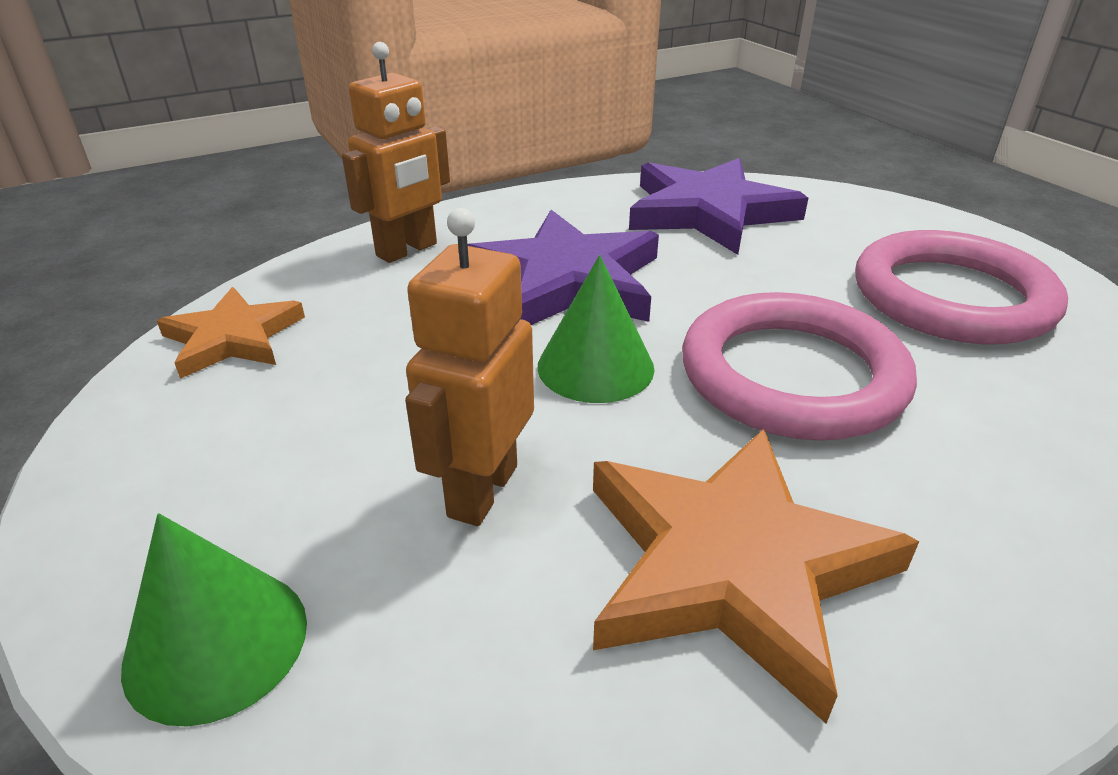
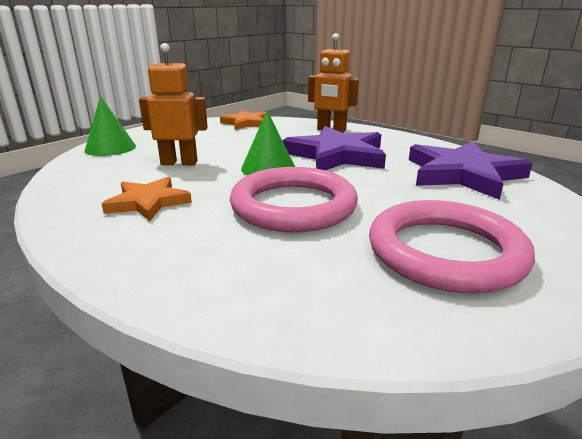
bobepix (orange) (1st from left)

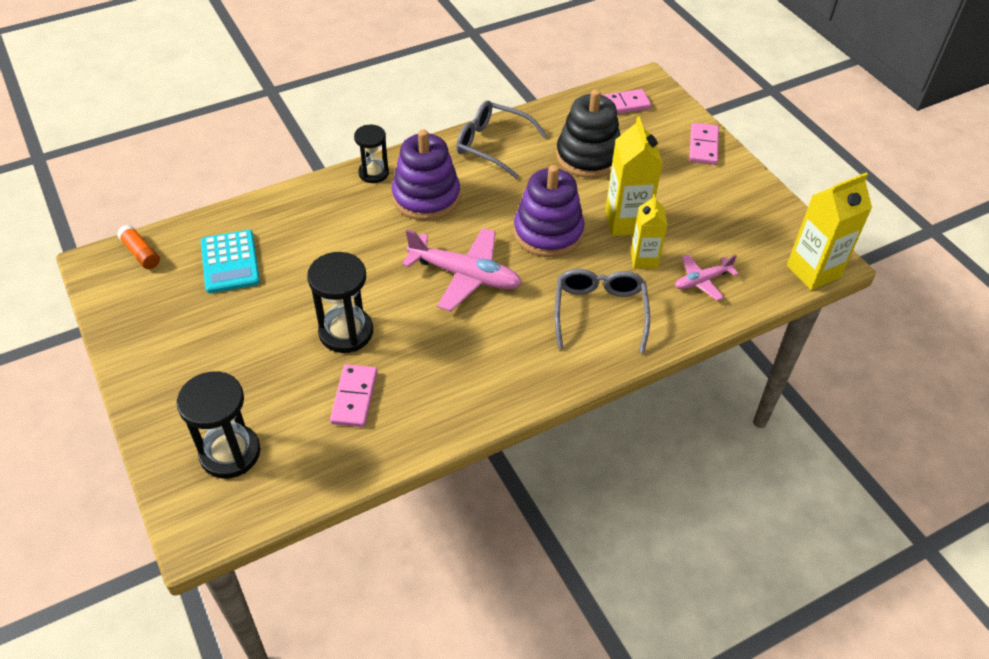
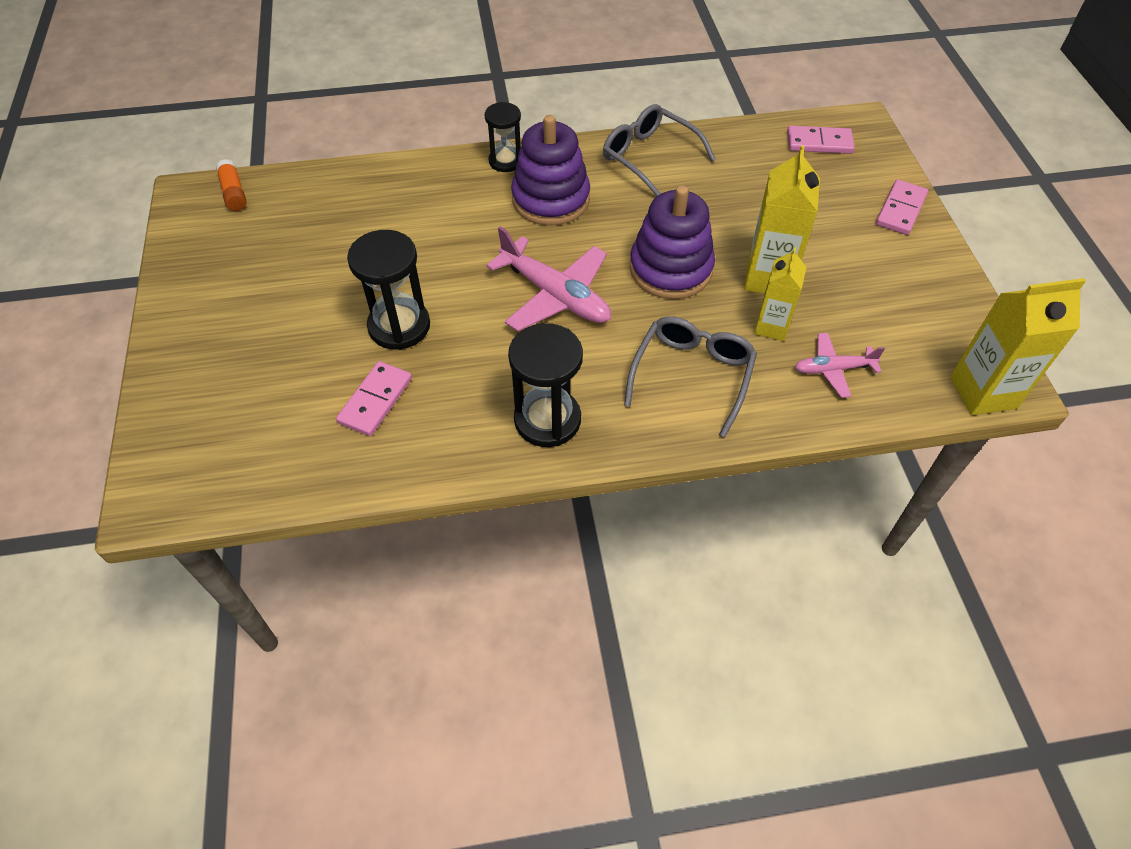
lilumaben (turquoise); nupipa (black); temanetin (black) (3rd from left)

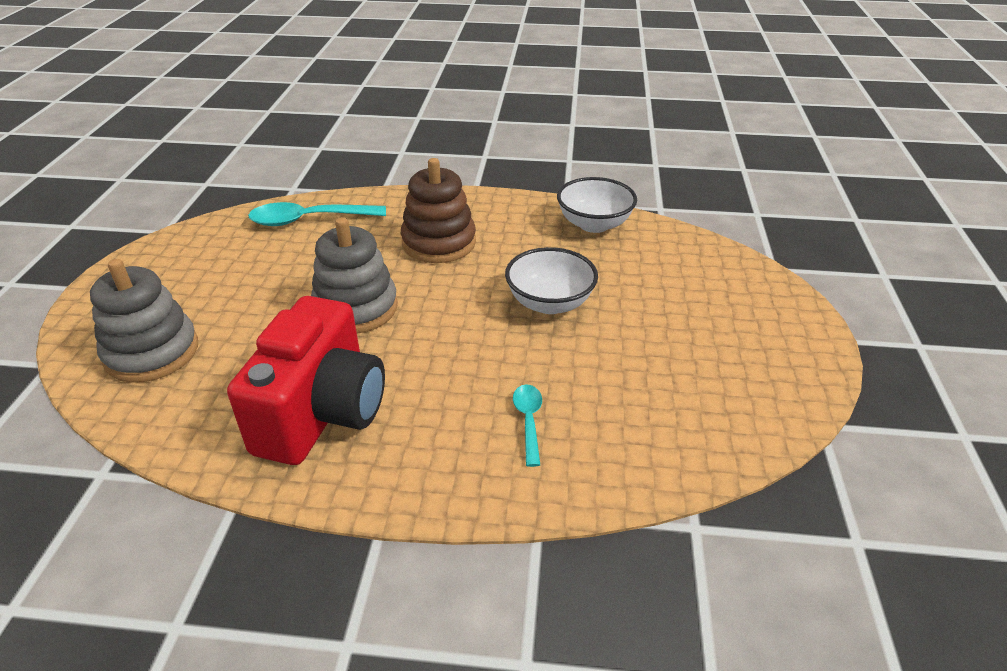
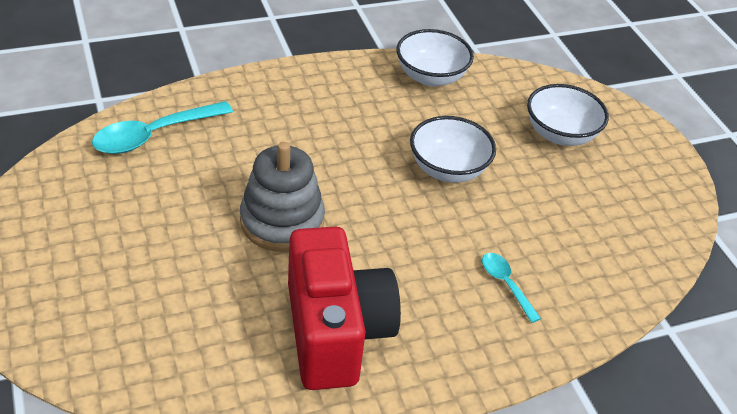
nupipa (grey) (1st from left in the first image); nupipa (brown); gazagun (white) (3rd from left)

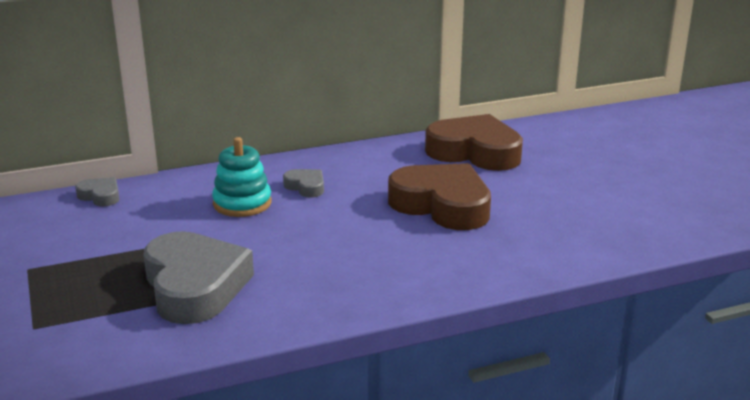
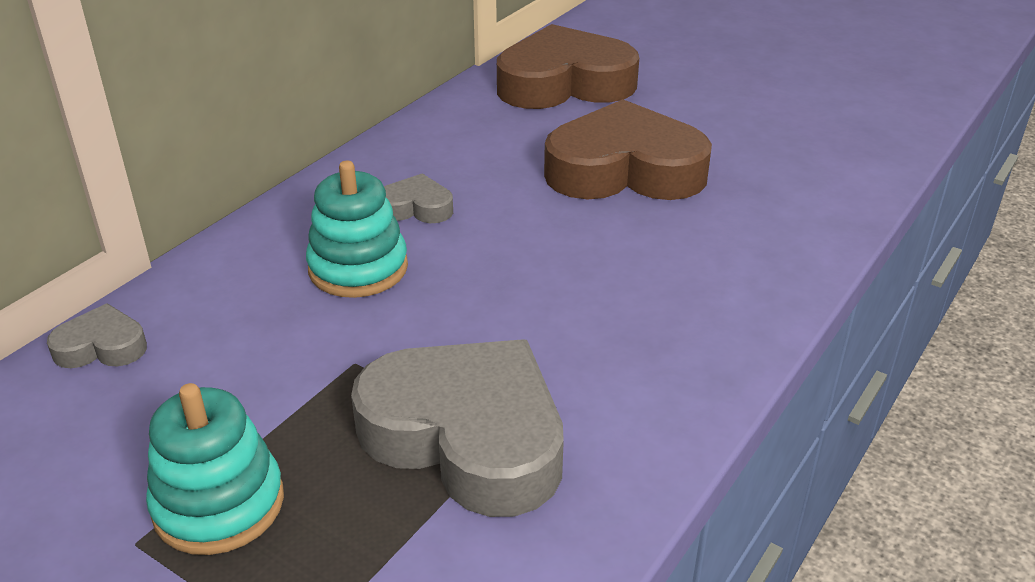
nupipa (turquoise) (1st from left)

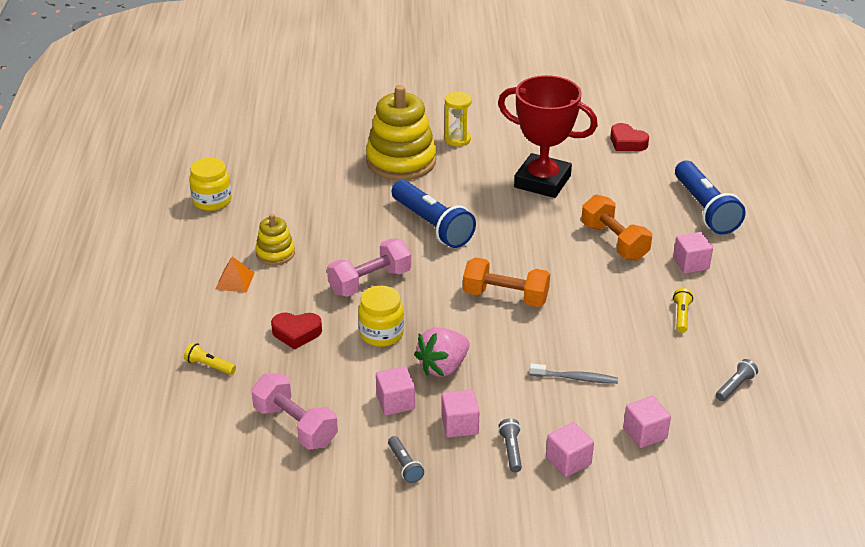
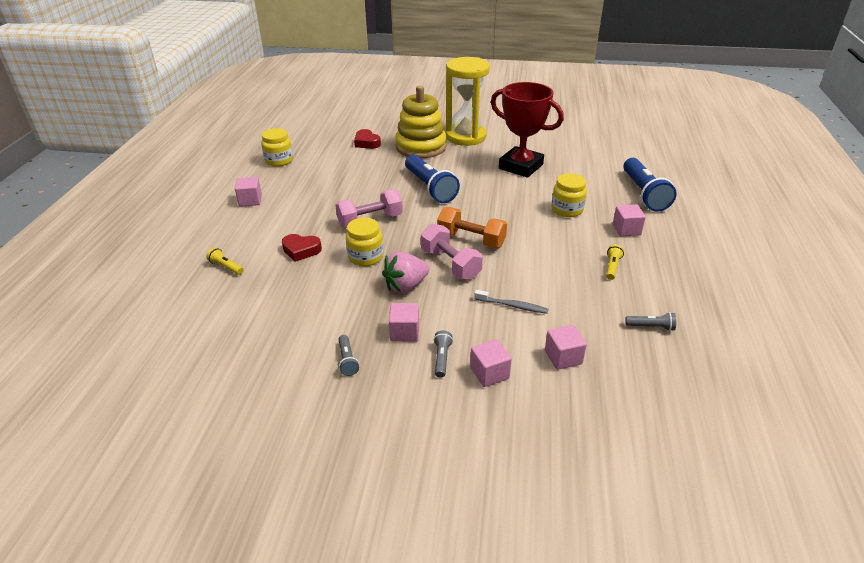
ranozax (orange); nupipa (yellow) (1st from left in the first image); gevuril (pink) (2nd from left); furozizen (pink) (1st from left); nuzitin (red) (2nd from left); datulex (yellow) (3rd from left); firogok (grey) (3rd from left); temanetin (yellow)

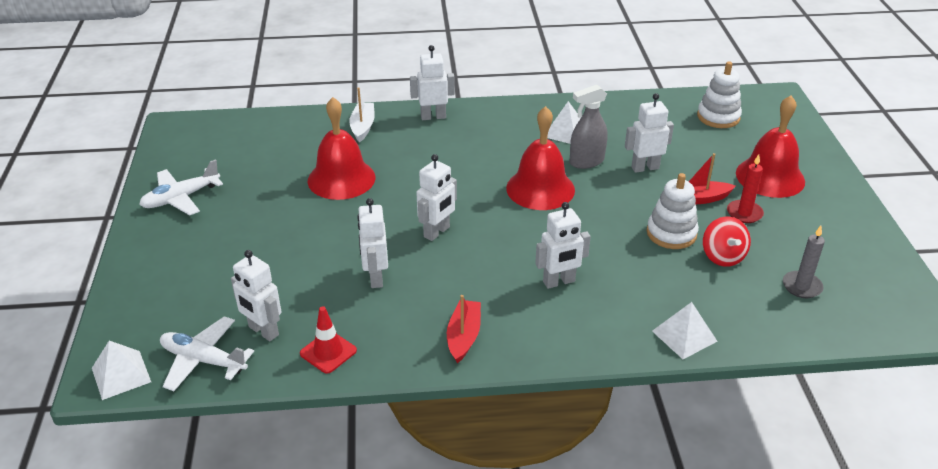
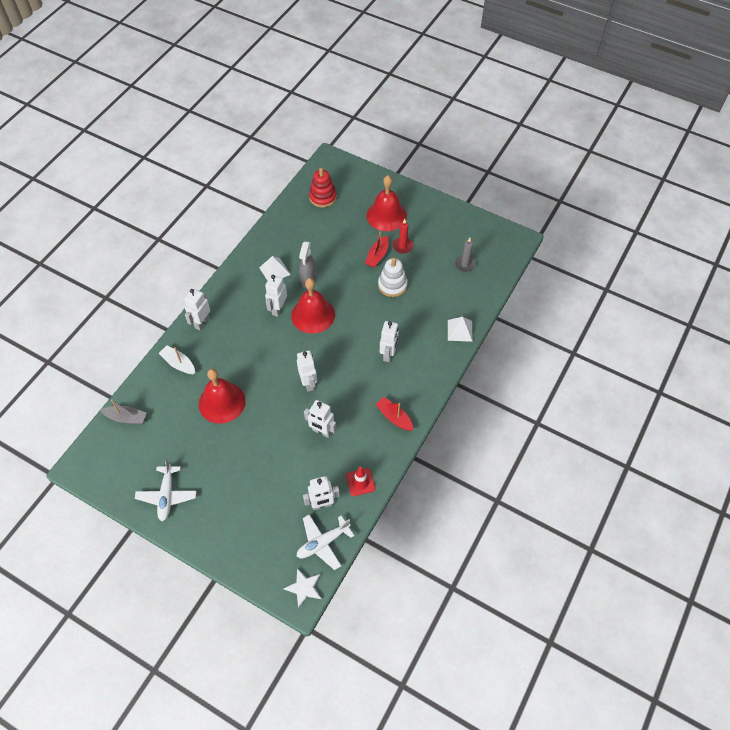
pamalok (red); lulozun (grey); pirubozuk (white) (2nd from left); bobepix (white); nupipa (red)

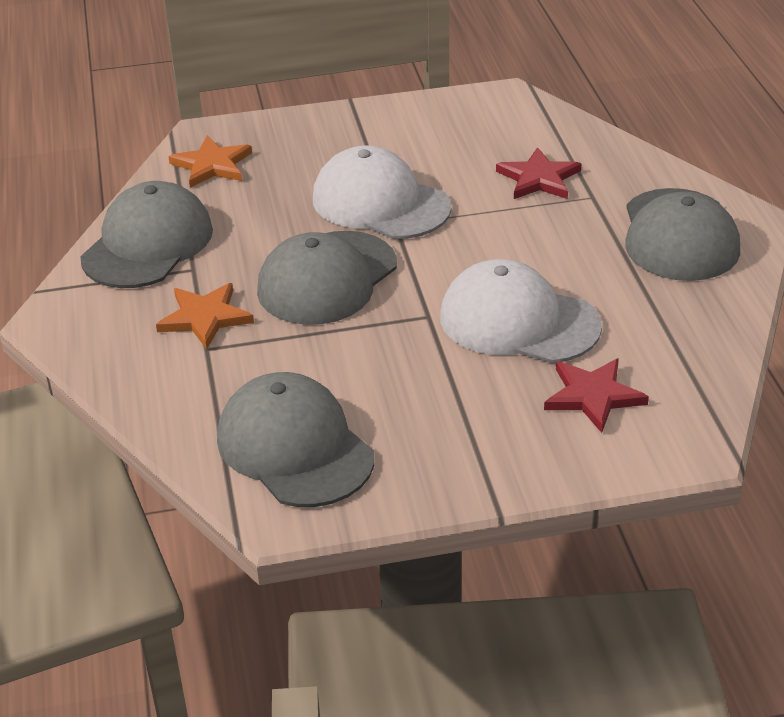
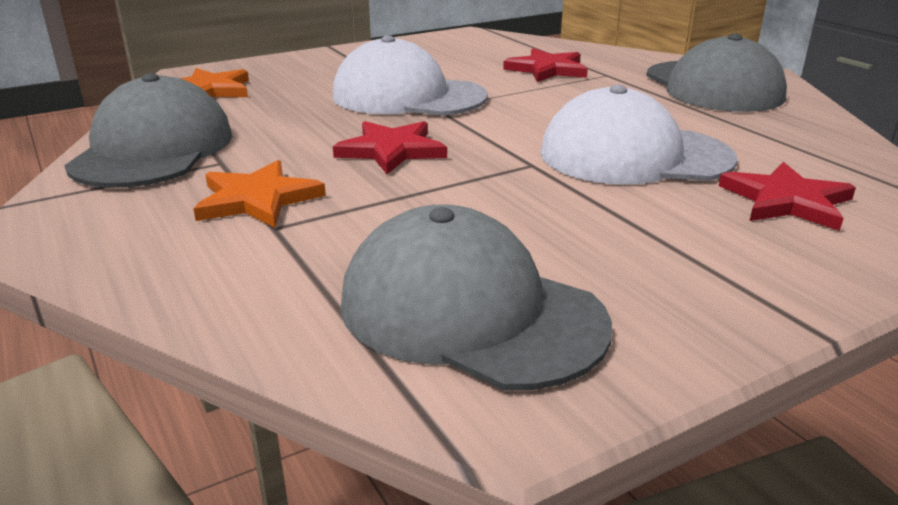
bobepix (red) (1st from left)

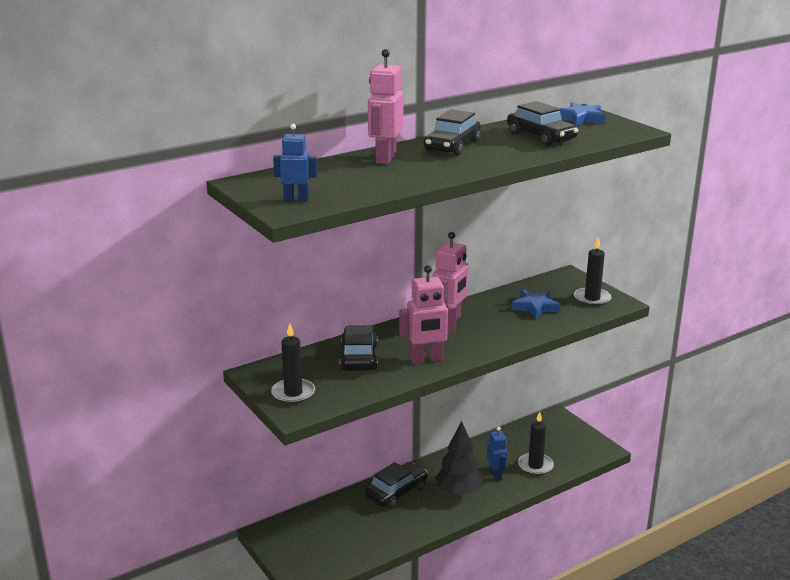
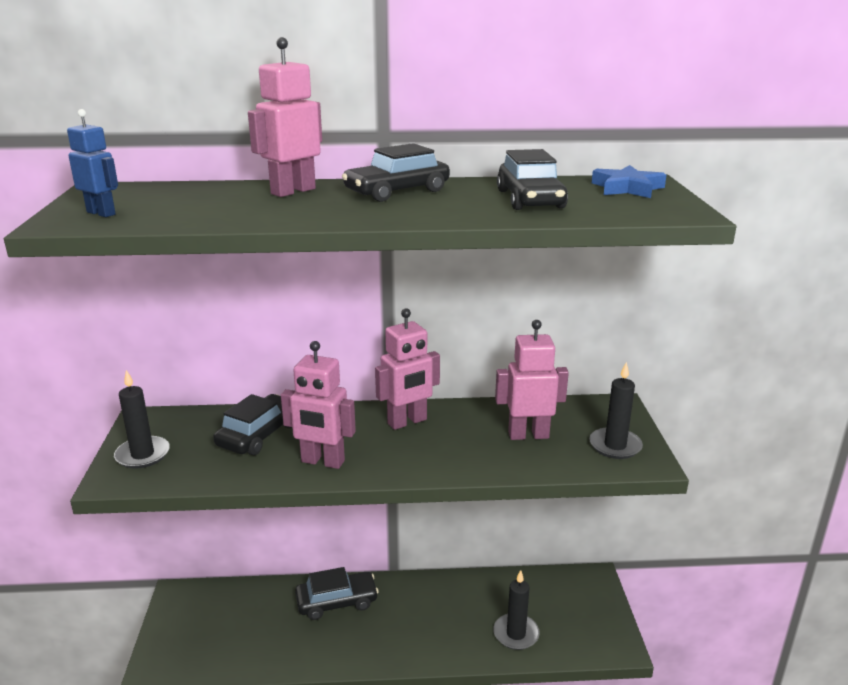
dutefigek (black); pirubozuk (blue) (2nd from left in the first image); pirubozuk (pink) (4th from left)

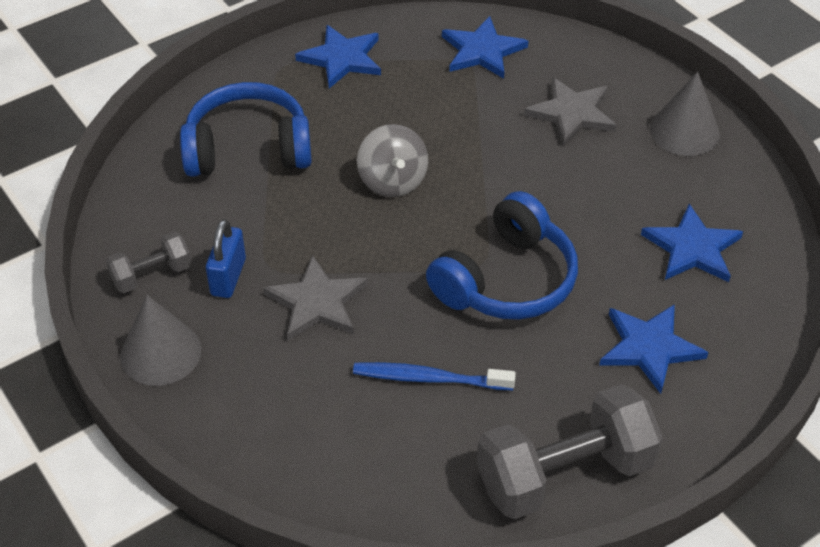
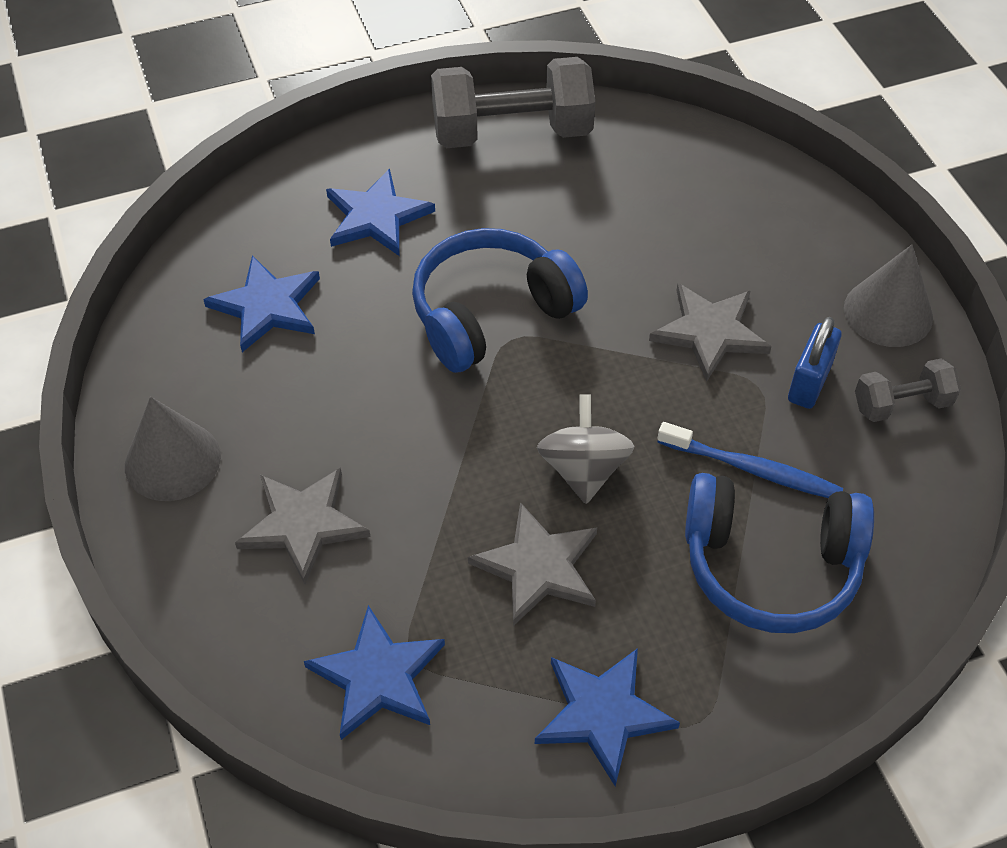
bobepix (grey) (2nd from left); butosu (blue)

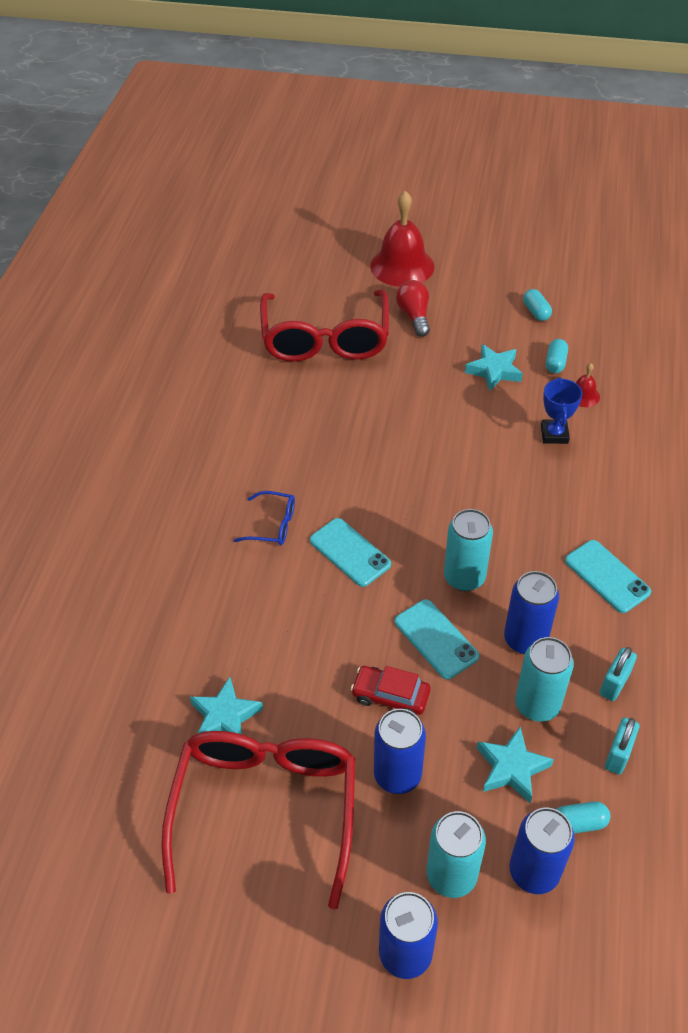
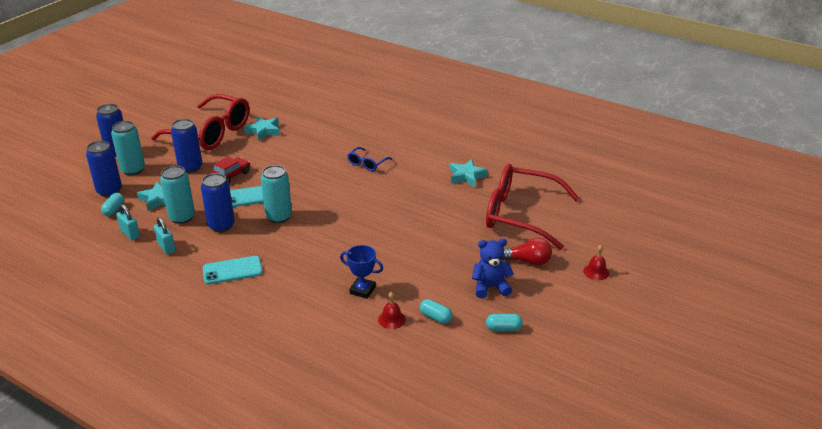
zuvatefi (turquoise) (1st from left in the first image); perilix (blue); bobepix (turquoise) (3rd from left); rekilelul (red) (2nd from left)

